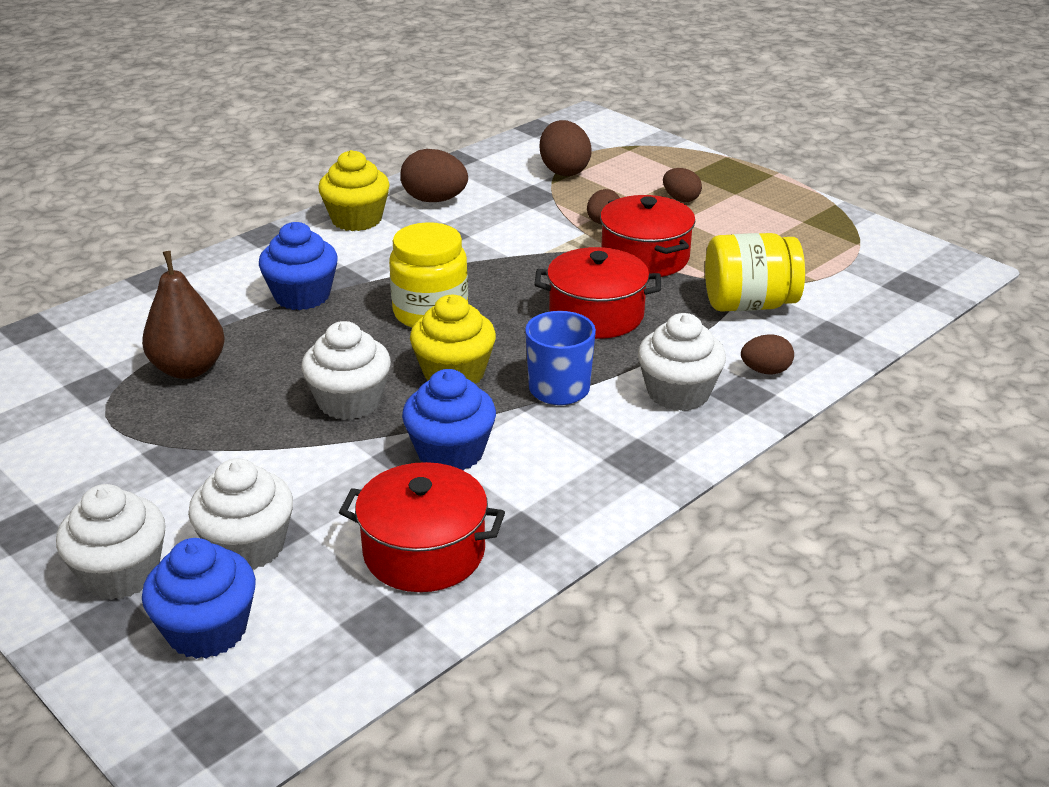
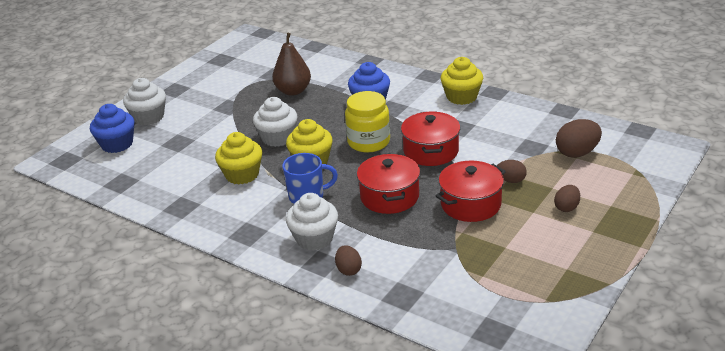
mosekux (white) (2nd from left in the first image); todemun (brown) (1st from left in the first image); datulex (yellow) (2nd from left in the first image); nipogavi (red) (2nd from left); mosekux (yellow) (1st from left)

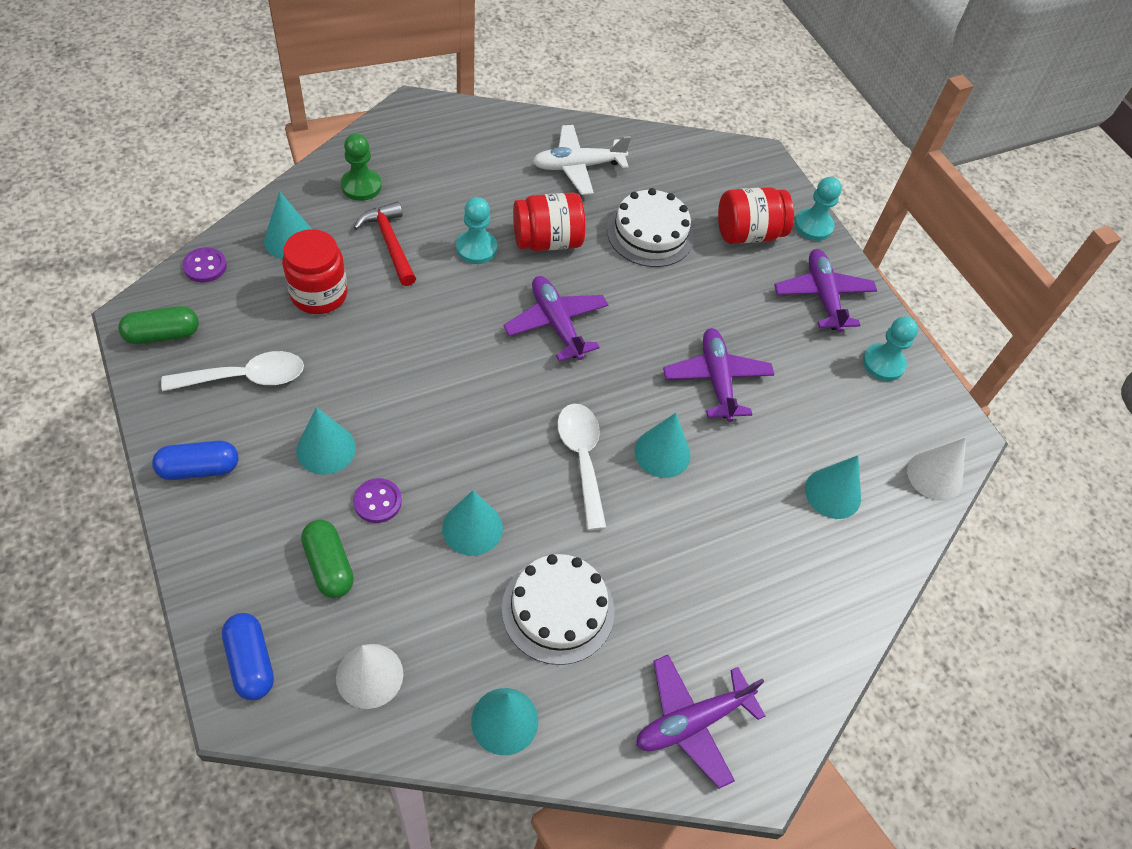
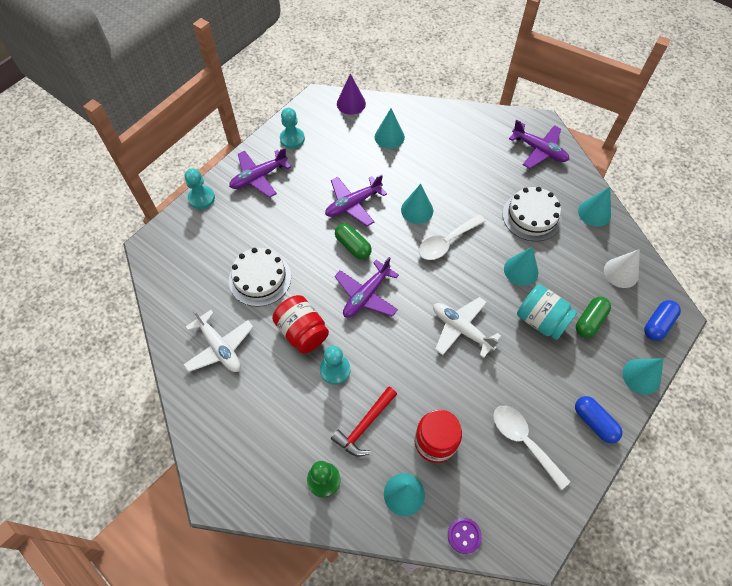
datulex (red) (3rd from left in the first image); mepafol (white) (2nd from left); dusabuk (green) (1st from left); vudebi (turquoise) (6th from left); datulex (turquoise); vudebi (purple)

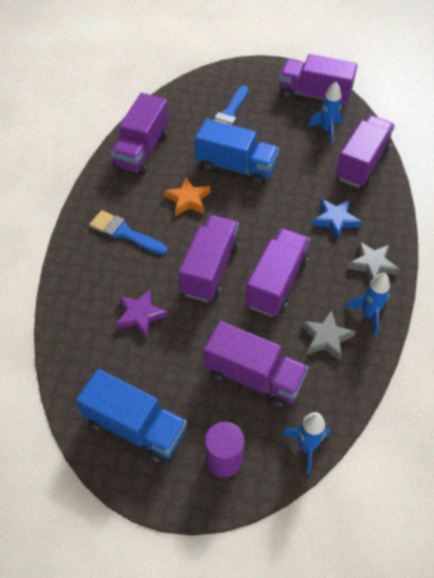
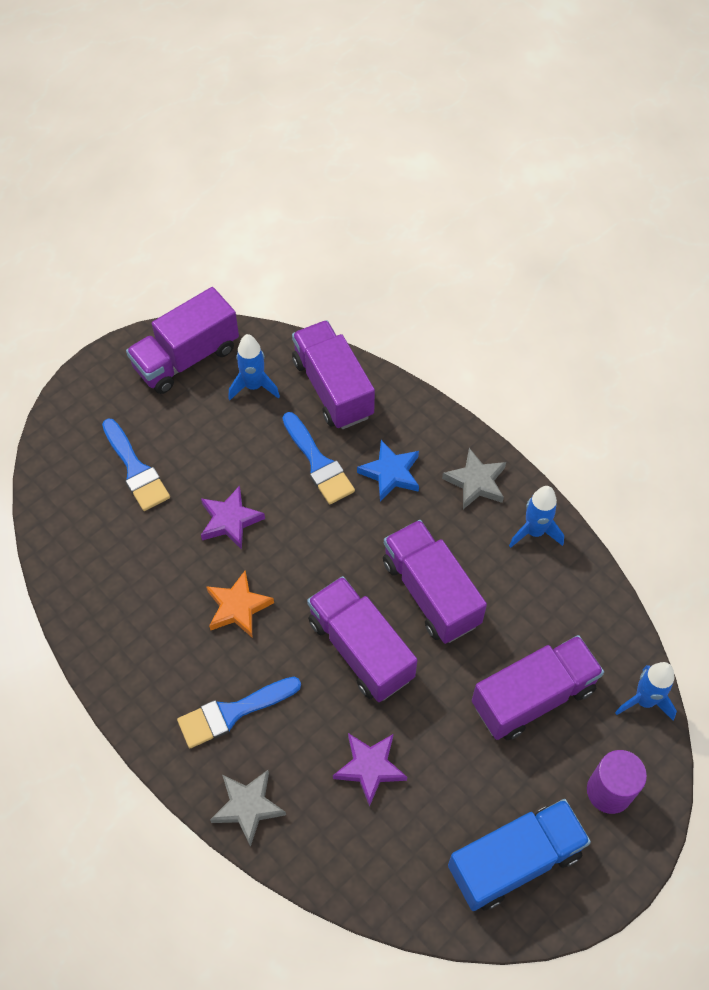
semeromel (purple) (1st from left in the first image); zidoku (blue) (3rd from left); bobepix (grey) (1st from left); bobepix (purple) (1st from left)

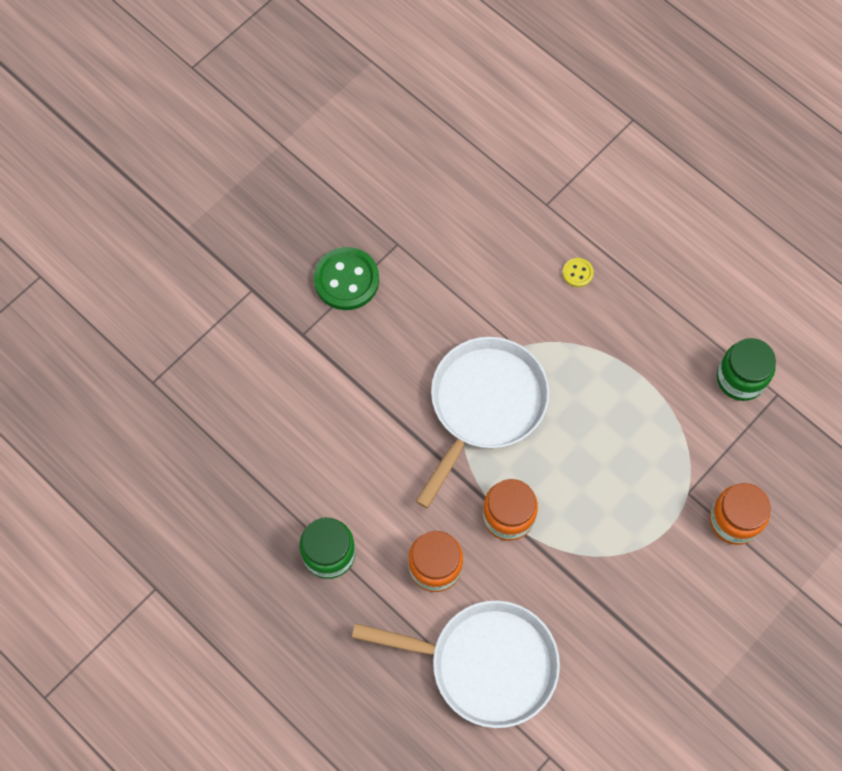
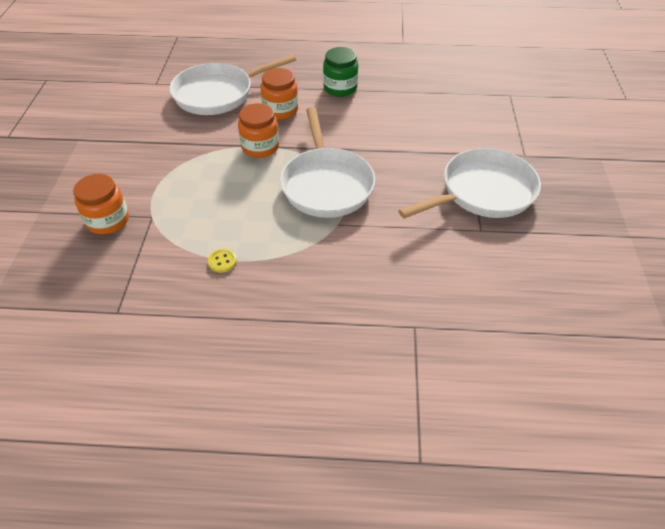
datulex (green) (2nd from left in the first image); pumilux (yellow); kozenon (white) (3rd from left)

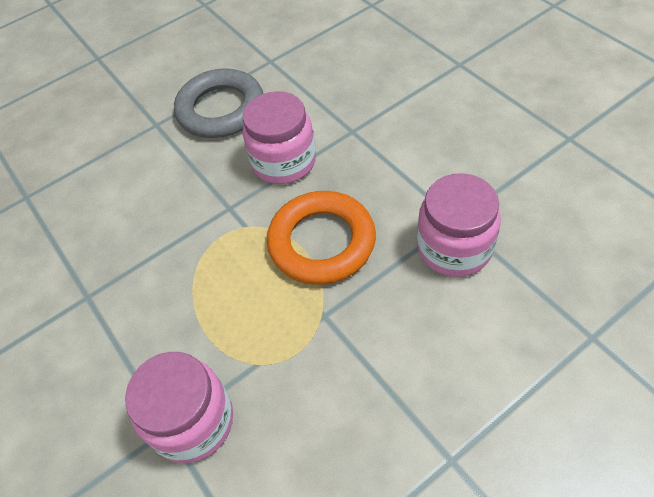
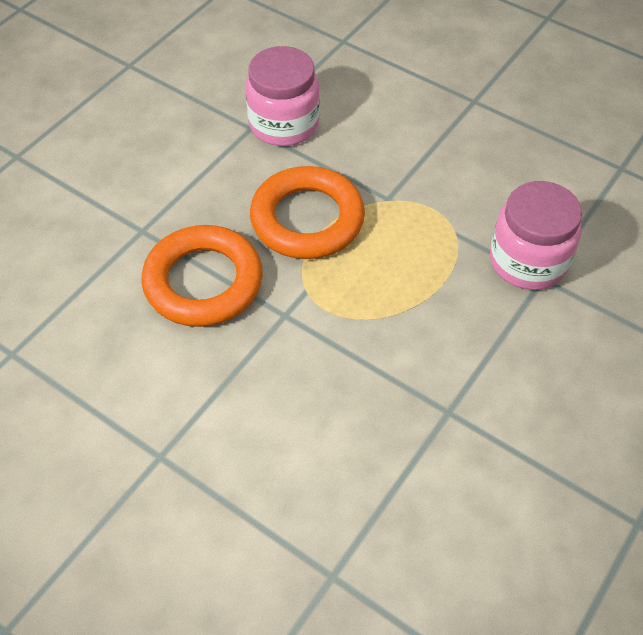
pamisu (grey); pamisu (orange) (1st from left)

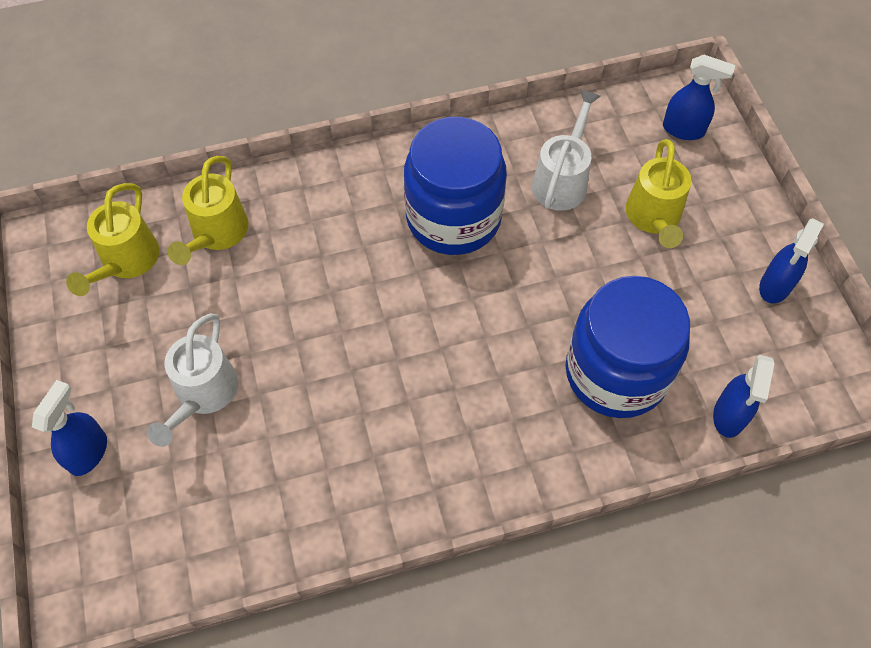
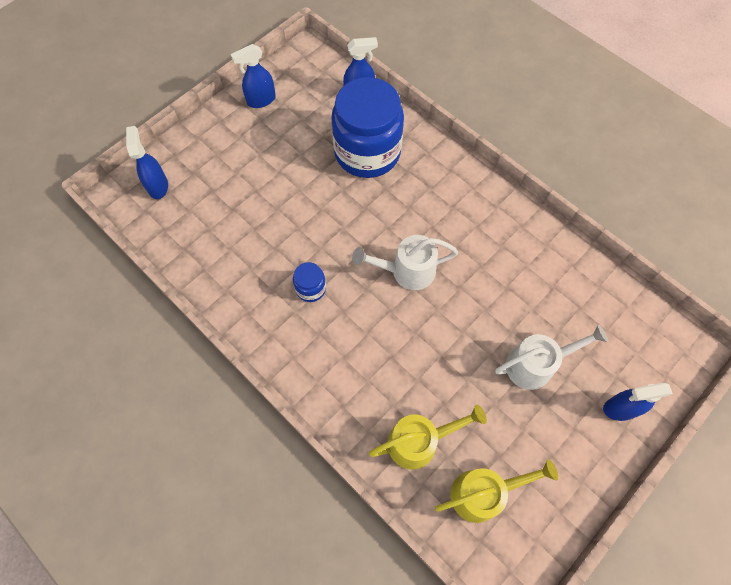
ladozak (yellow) (3rd from left in the first image); ladozak (white) (1st from left); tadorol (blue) (2nd from left); datulex (blue) (1st from left)

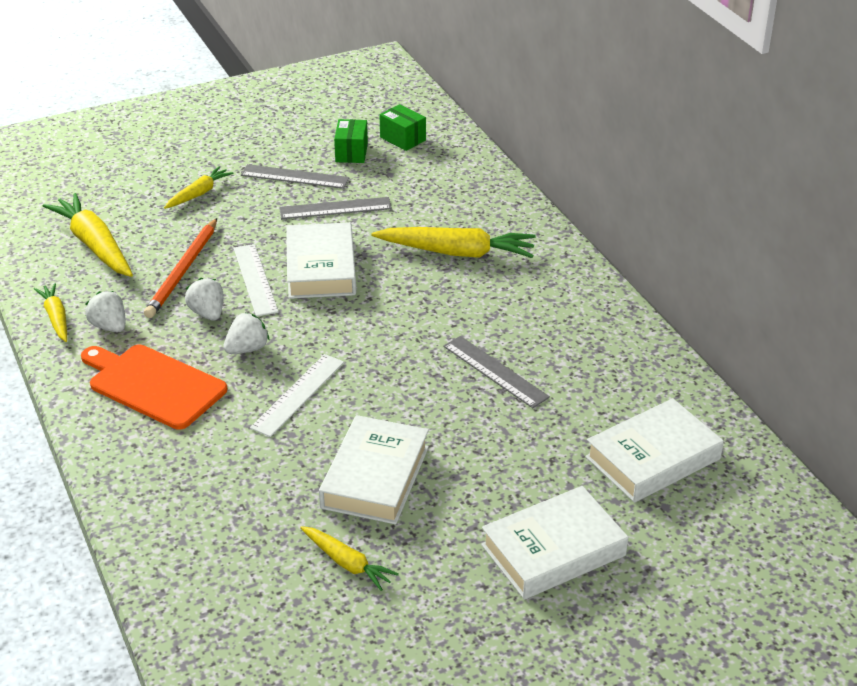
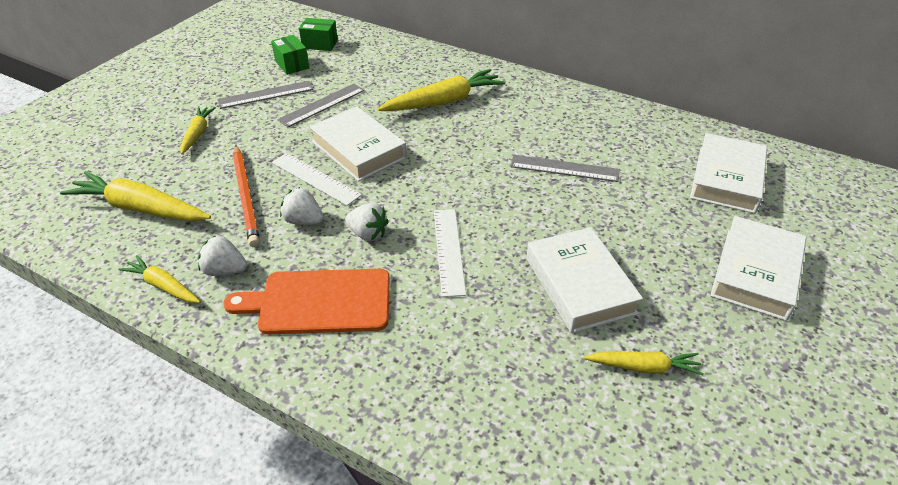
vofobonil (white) (3rd from left)

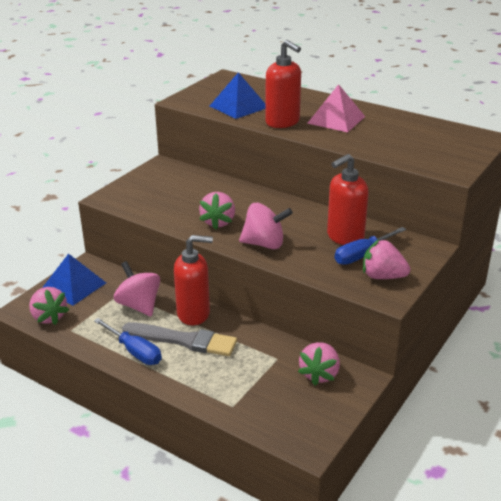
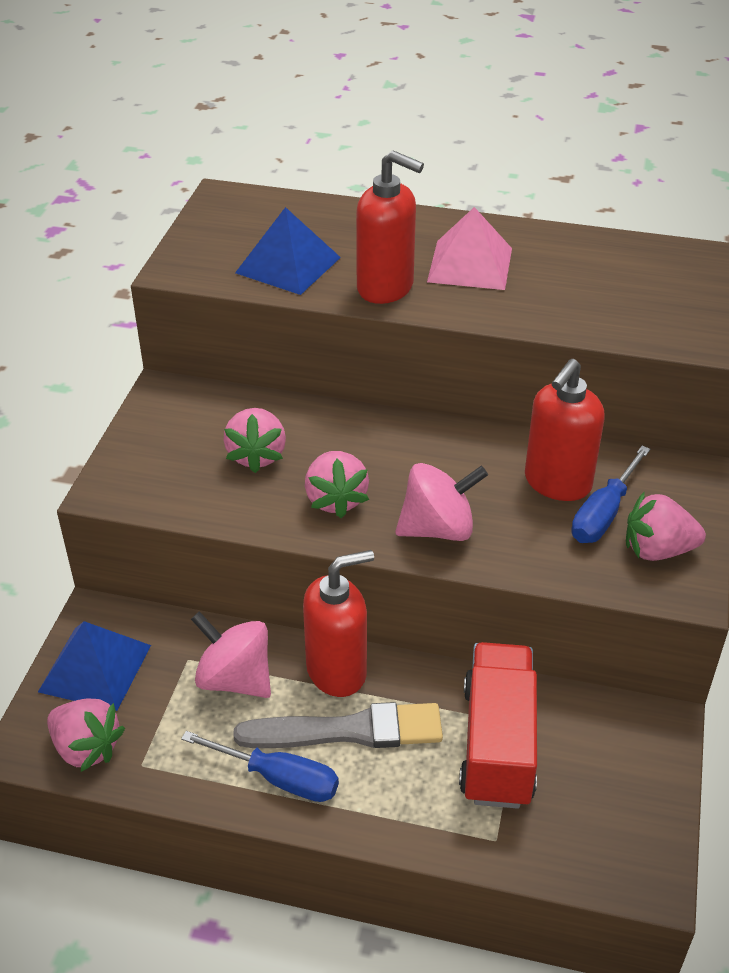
semeromel (red); vofobonil (pink) (2nd from left)

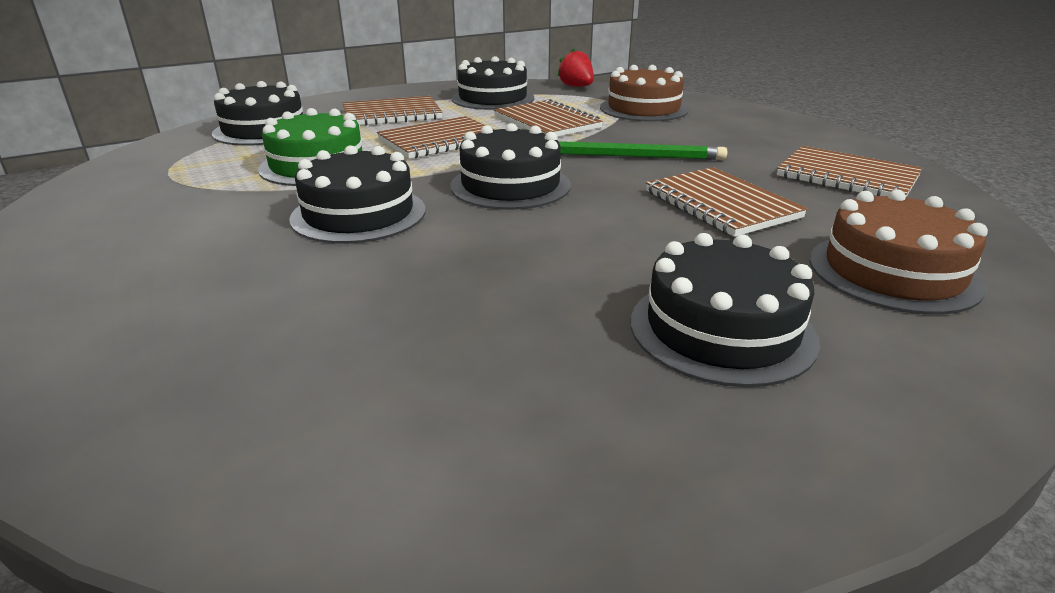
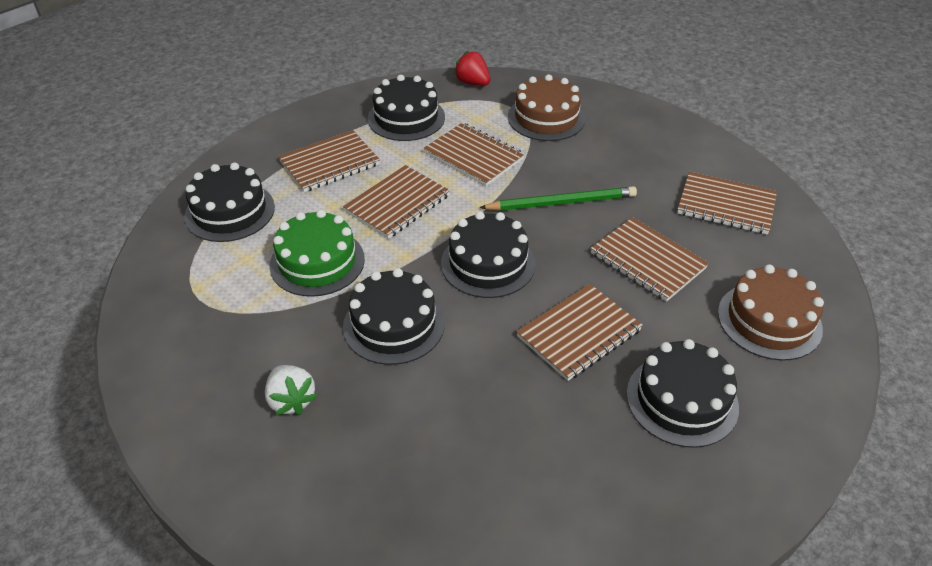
vofobonil (white); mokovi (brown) (4th from left)

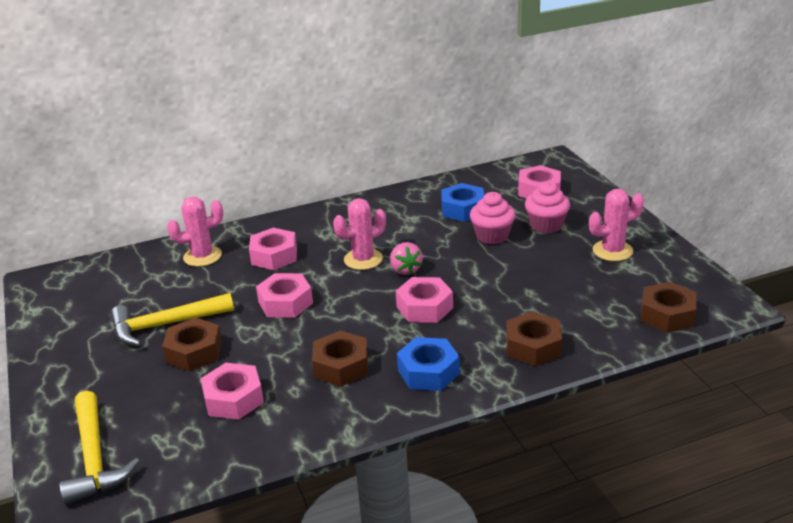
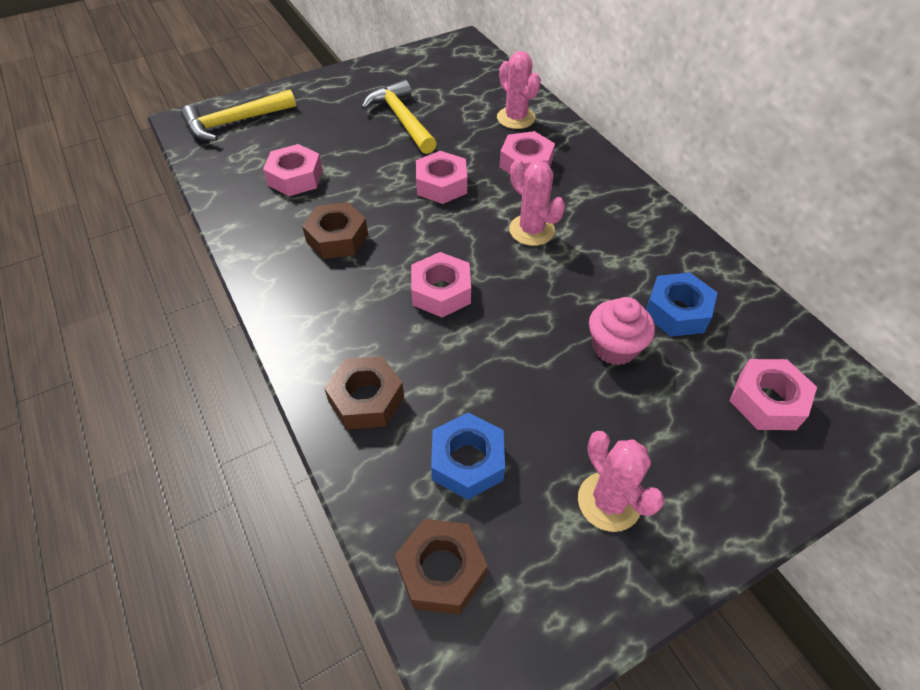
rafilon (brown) (1st from left in the first image); vofobonil (pink); mosekux (pink) (2nd from left in the first image); rafilon (blue) (1st from left)

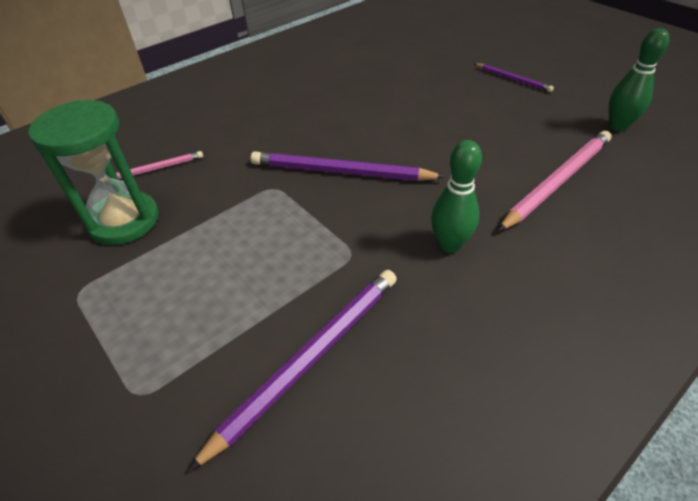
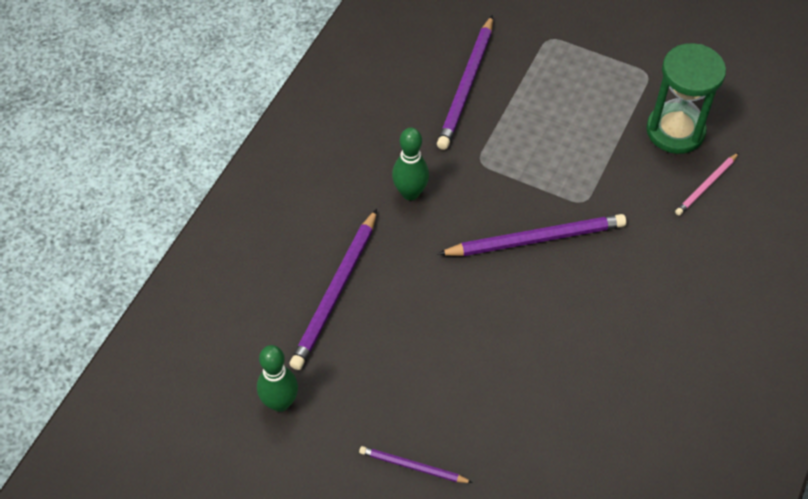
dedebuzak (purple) (1st from left)

